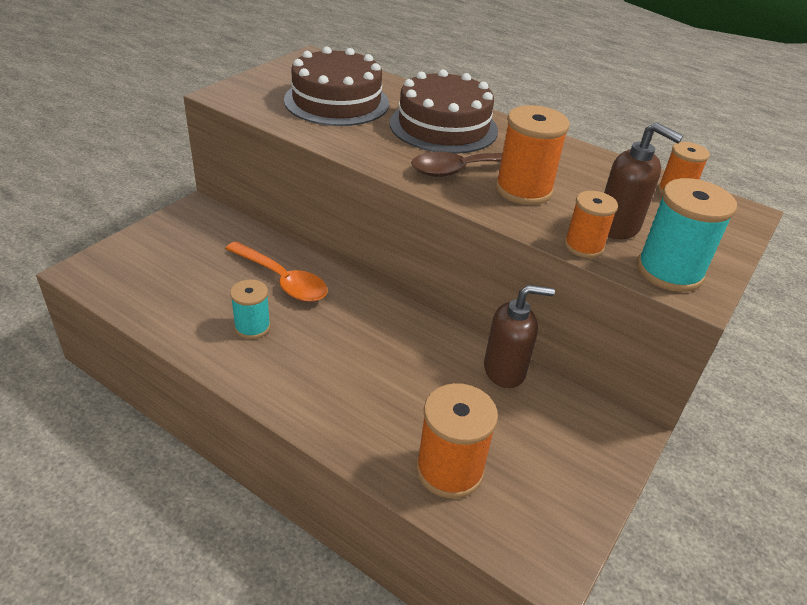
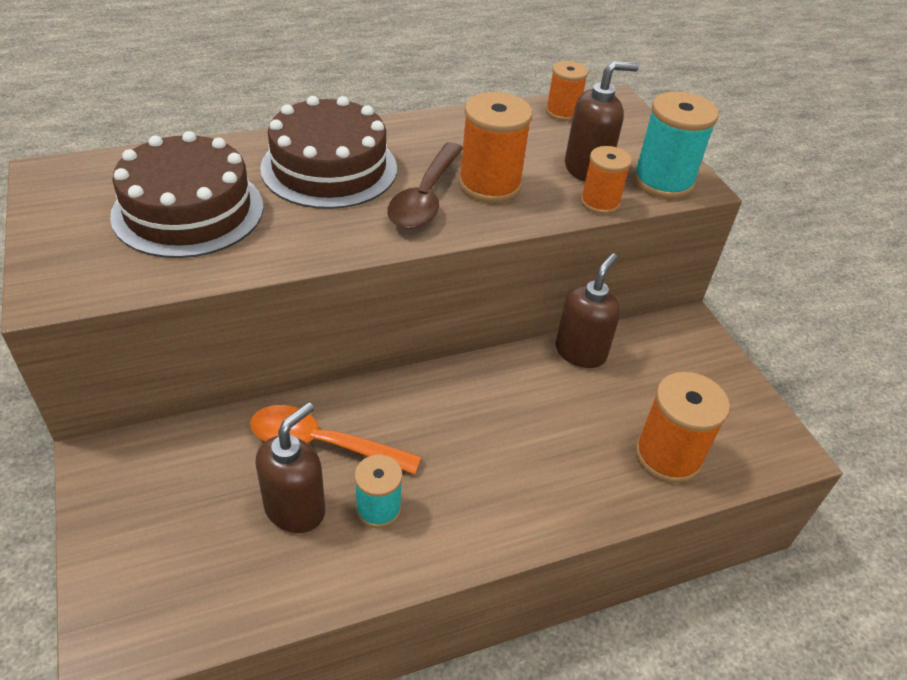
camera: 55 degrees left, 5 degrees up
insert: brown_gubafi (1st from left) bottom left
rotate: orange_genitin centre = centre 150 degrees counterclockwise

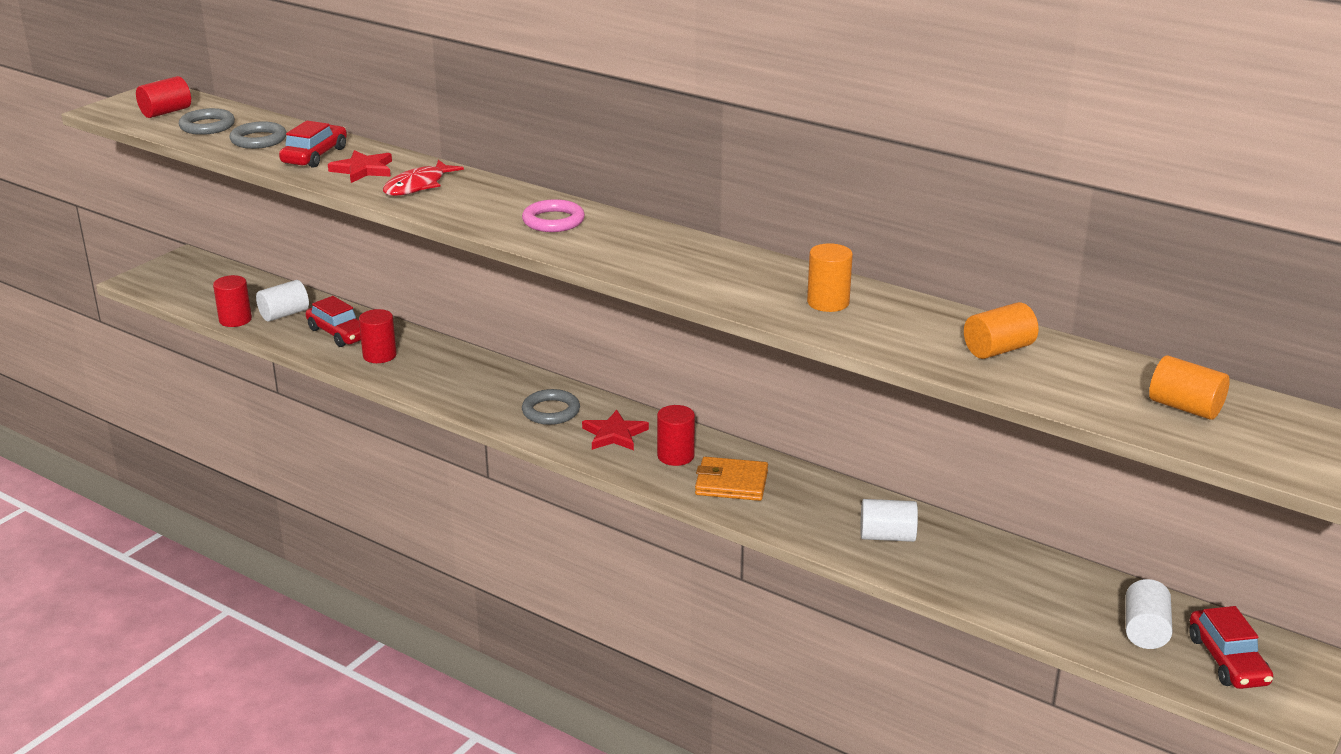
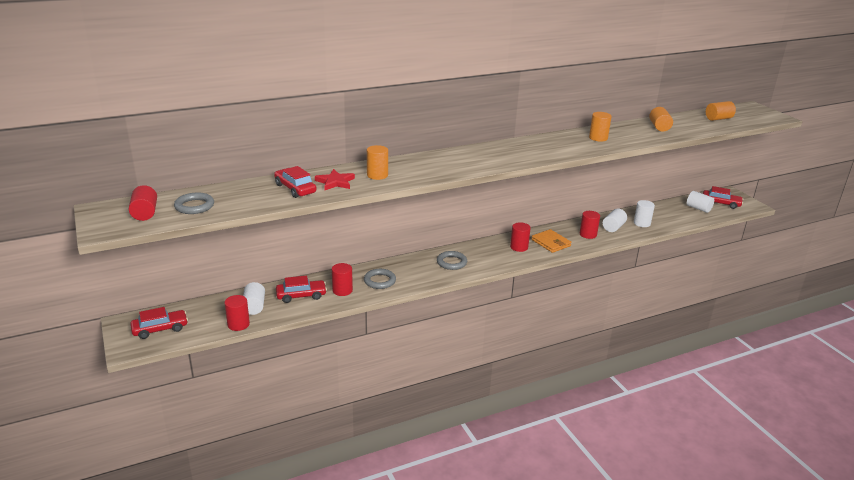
camera: 60 degrees left, 0 degrees up
delete: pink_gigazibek top centre; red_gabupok (2nd from left) centre
insert: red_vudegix (1st from left) bottom left; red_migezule (5th from left) middle right; white_migezule (3rd from left) middle right
move: grey_gigazibek (2nd from left) top left to centre
replace: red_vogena top left to orange_migezule (1st from left) centre
rotate: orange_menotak centre = centre 75 degrees counterclockwise

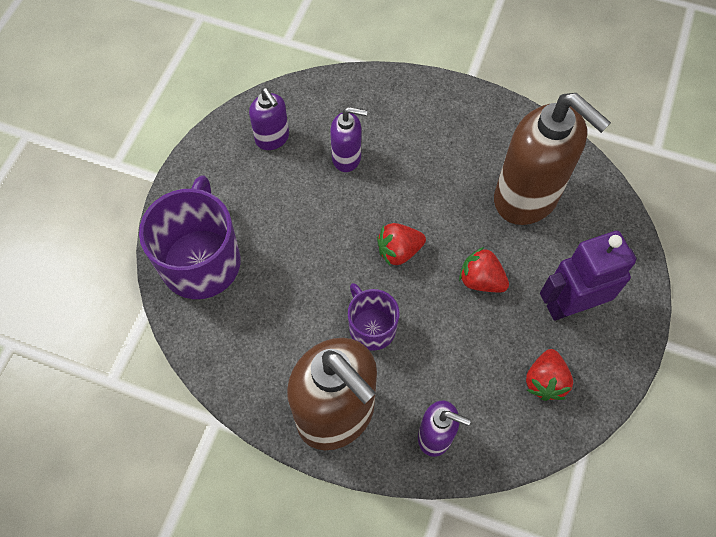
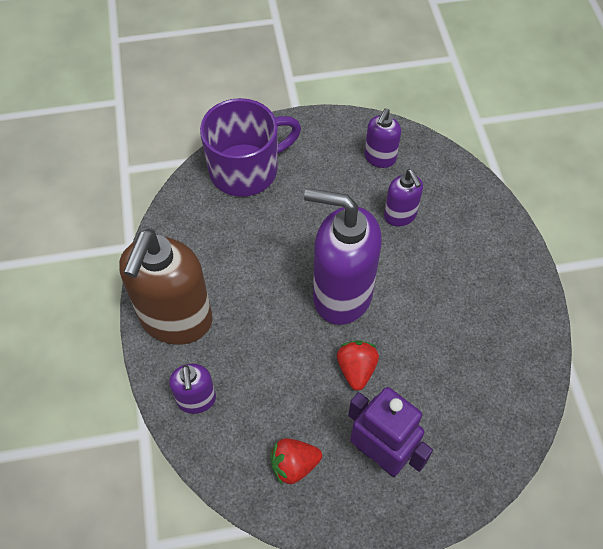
camera: 60 degrees right, 5 degrees down
delete: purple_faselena (2nd from left) centre; brown_gubafi (2nd from left) top right
replace: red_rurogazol (1st from left) centre to purple_gubafi (2nd from left) centre

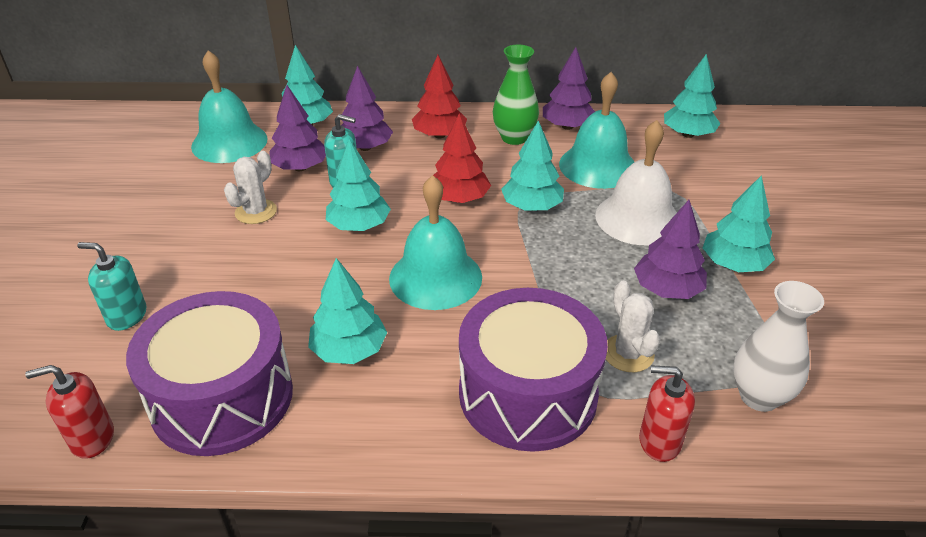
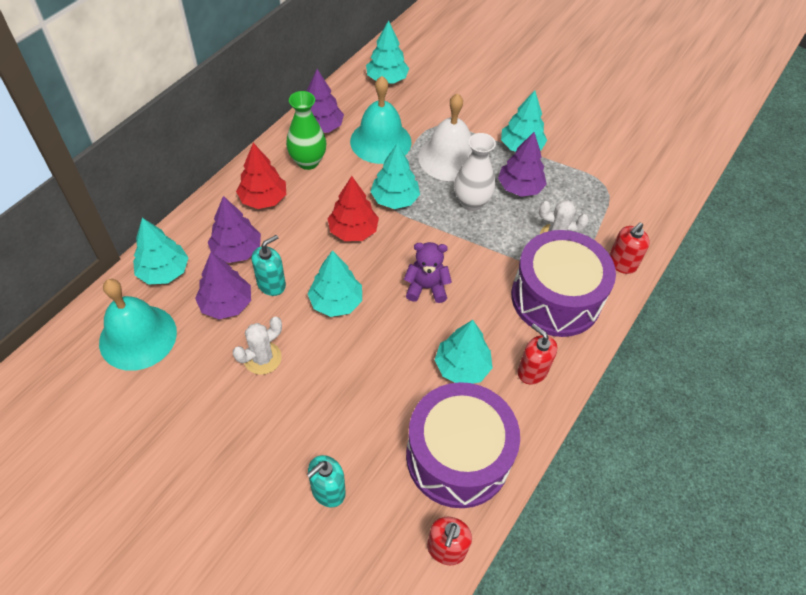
camera: 60 degrees left, 15 degrees up
insert: red_gubafi (2nd from left) centre
move: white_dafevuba middle right to top centre
replace: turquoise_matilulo (2nd from left) centre to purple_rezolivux centre
rotate: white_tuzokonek (1st from left) middle left = middle left 75 degrees clockwise

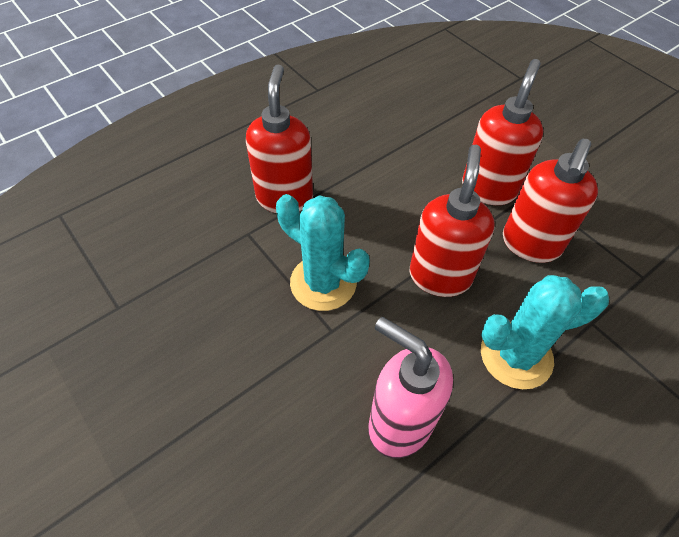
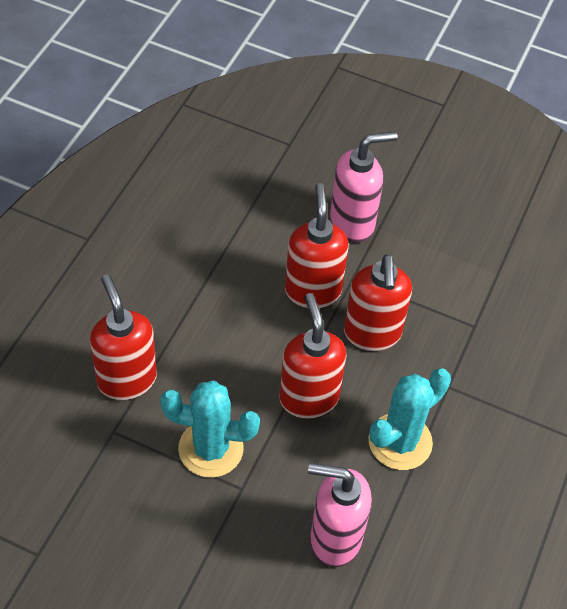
camera: 30 degrees left, 0 degrees up
insert: pink_gubafi (2nd from left) top centre

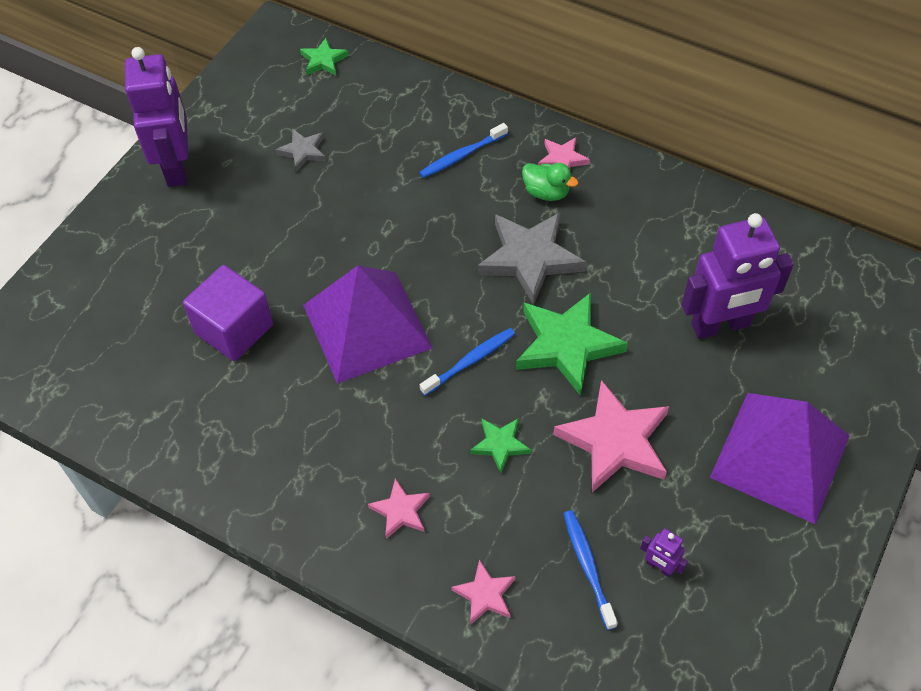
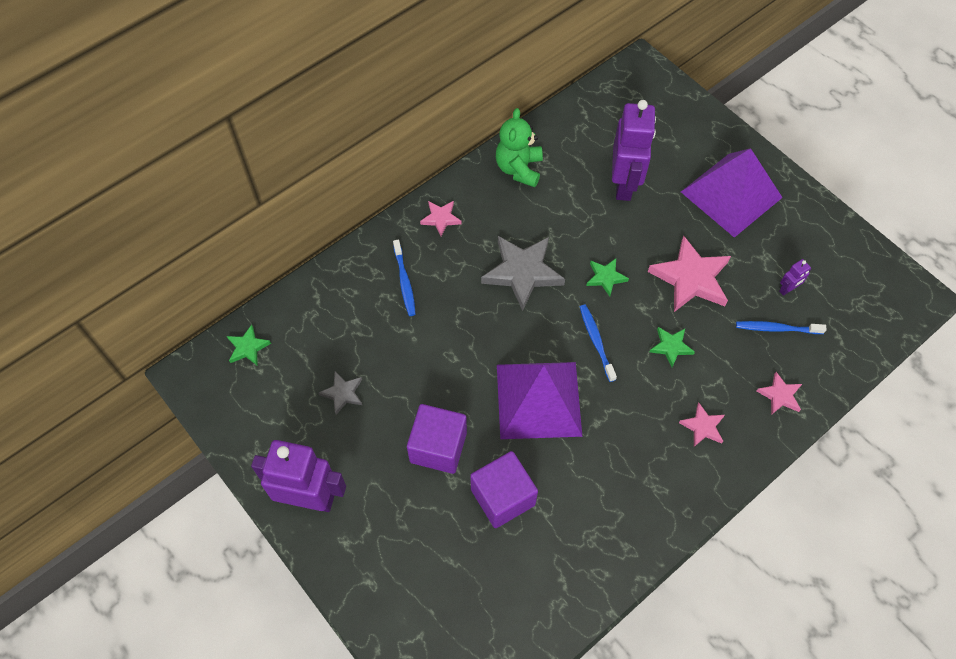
camera: 70 degrees left, 5 degrees up
delete: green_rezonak top centre
insert: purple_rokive (1st from left) centre; green_rezolivux top centre
resize: green_gabupok (3rd from left in the first image) centre = centre x0.51

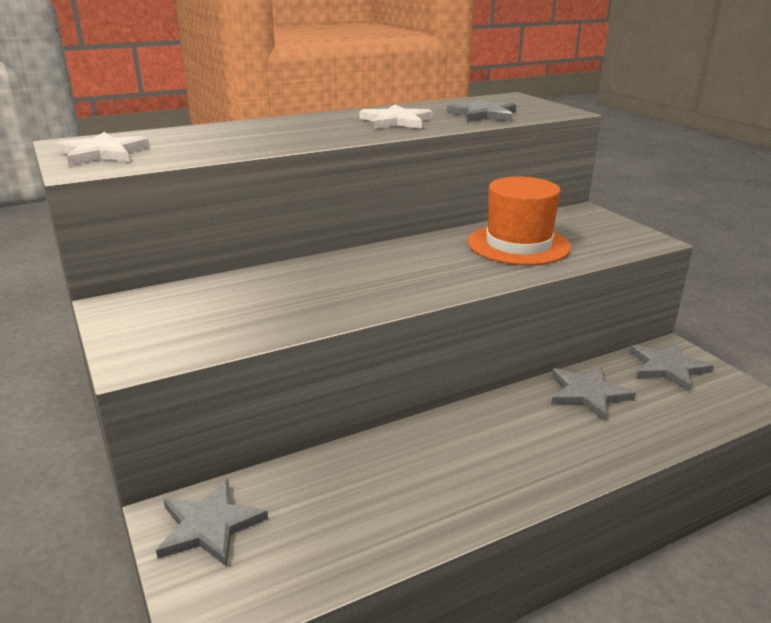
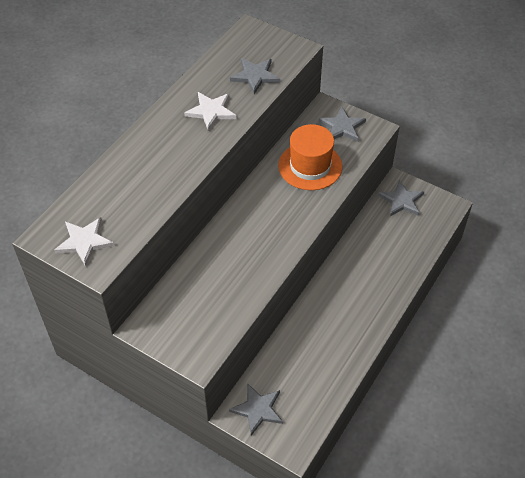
camera: 30 degrees left, 25 degrees up
move: grey_gabupok (3rd from left) middle right to top centre

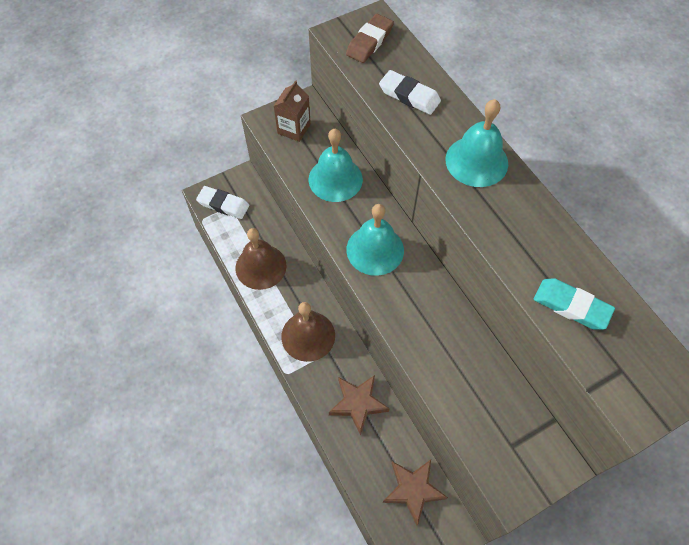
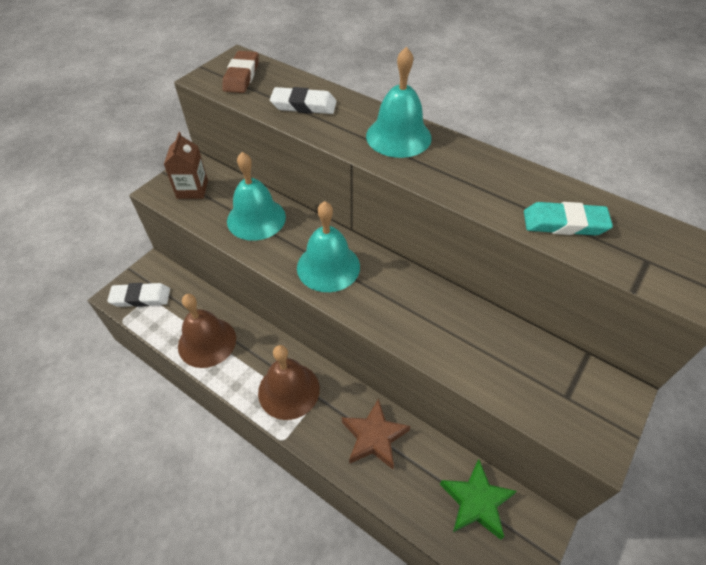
camera: 25 degrees left, 10 degrees down
recolor: brown_gabupok (2nd from left) bottom centre to green_gabupok bottom right

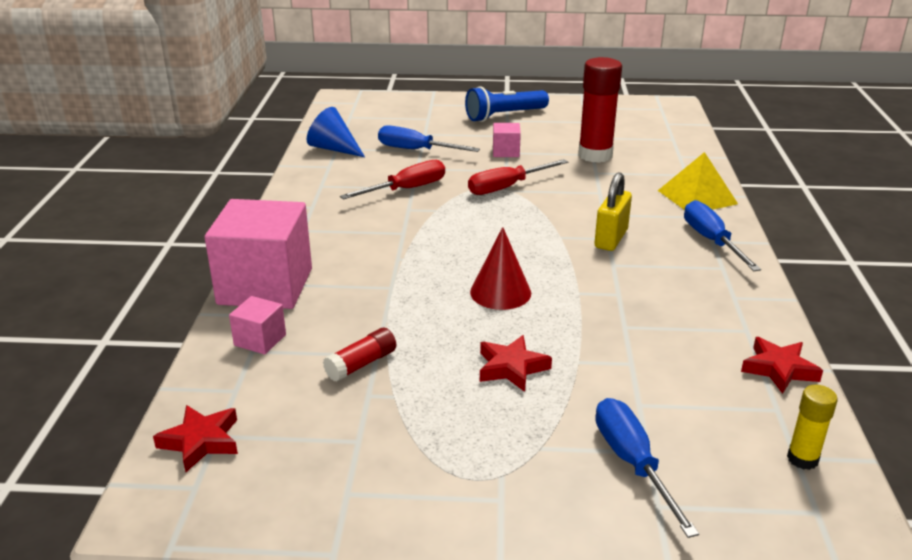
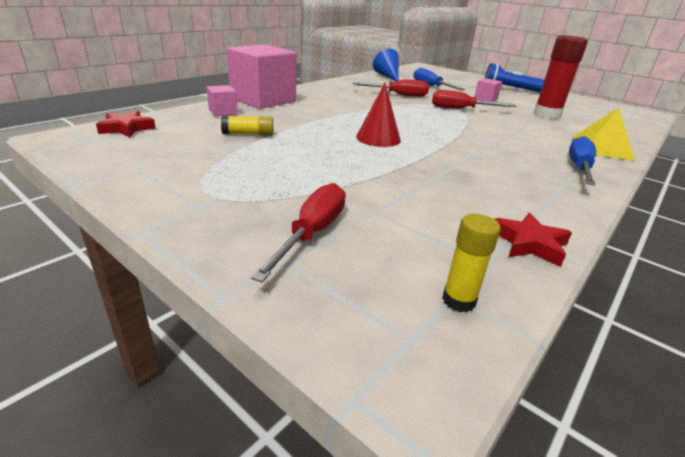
camera: 35 degrees right, 0 degrees up
delete: red_gabupok (2nd from left) centre; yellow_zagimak middle right
recolor: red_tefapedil (1st from left) centre to yellow_tefapedil (1st from left) top centre; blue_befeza (2nd from left) bottom right to red_befeza (1st from left) centre

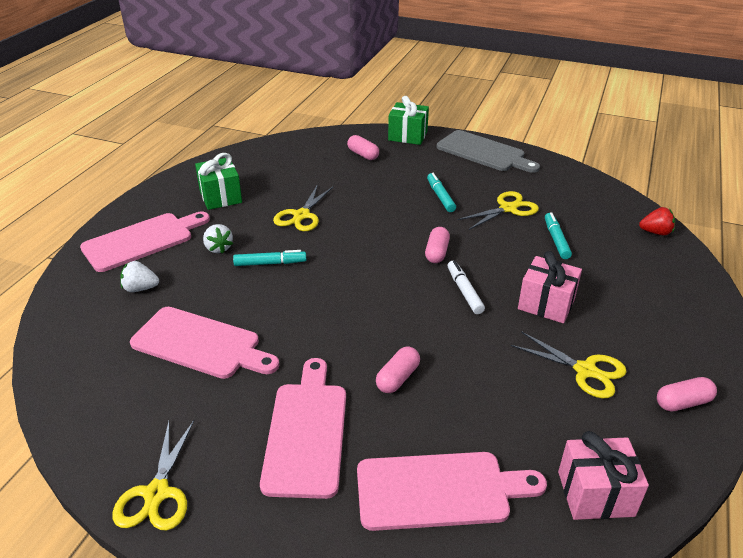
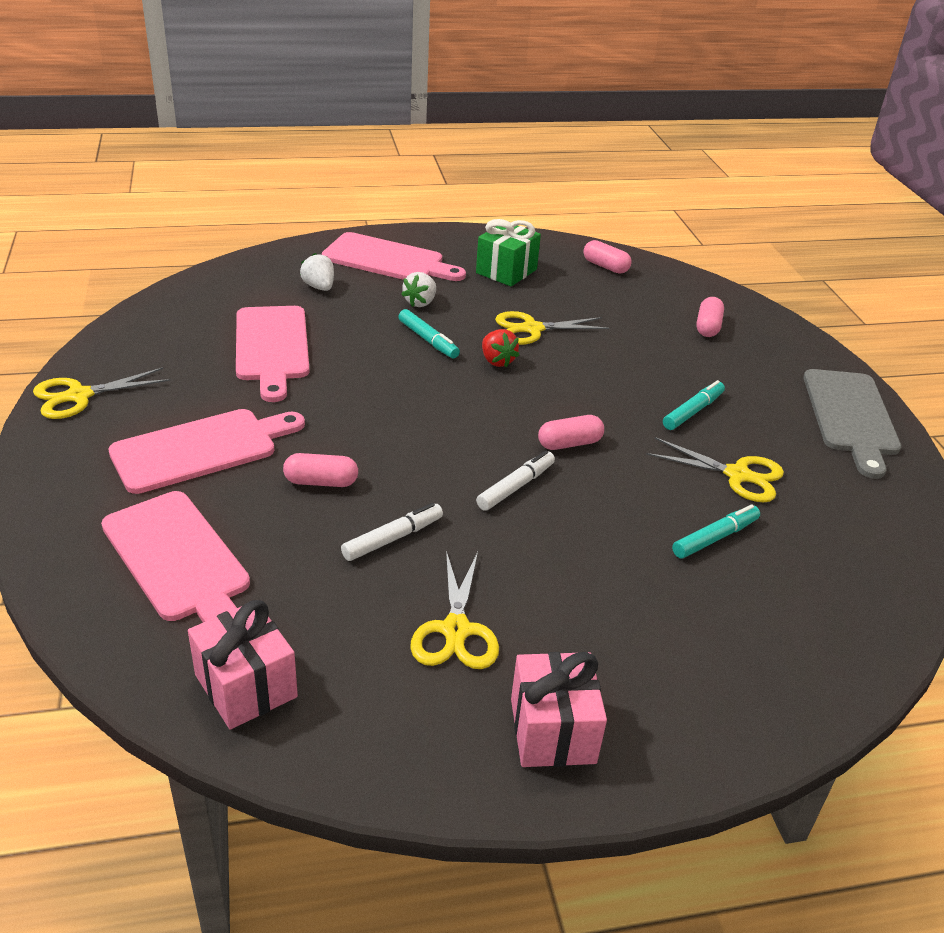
camera: 55 degrees right, 0 degrees up
delete: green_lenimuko (2nd from left) top centre
insert: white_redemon (1st from left) centre
move: pink_lenimuko (1st from left in the first image) middle right to pink_lenimuko (2nd from left) bottom centre; red_rurogazol middle right to centre; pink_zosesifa (4th from left in the first image) bottom right to pink_zosesifa (3rd from left) top centre

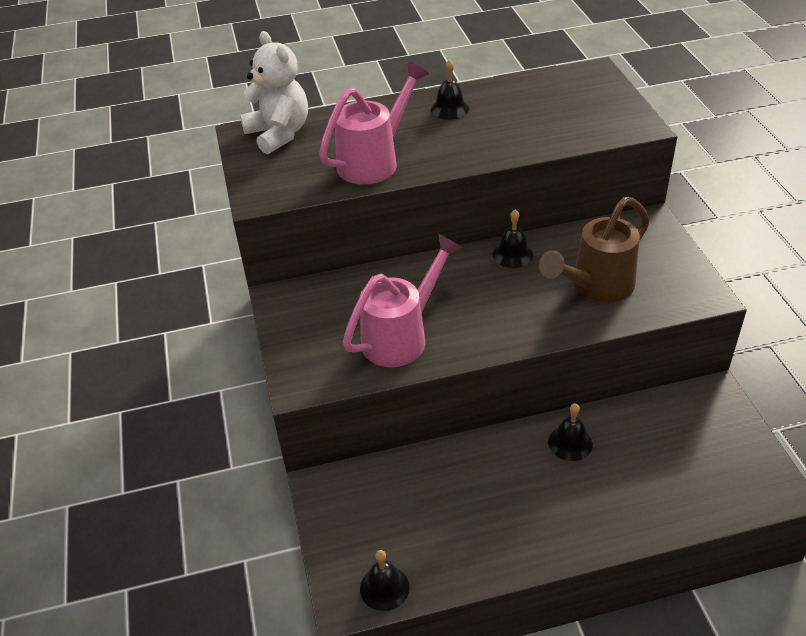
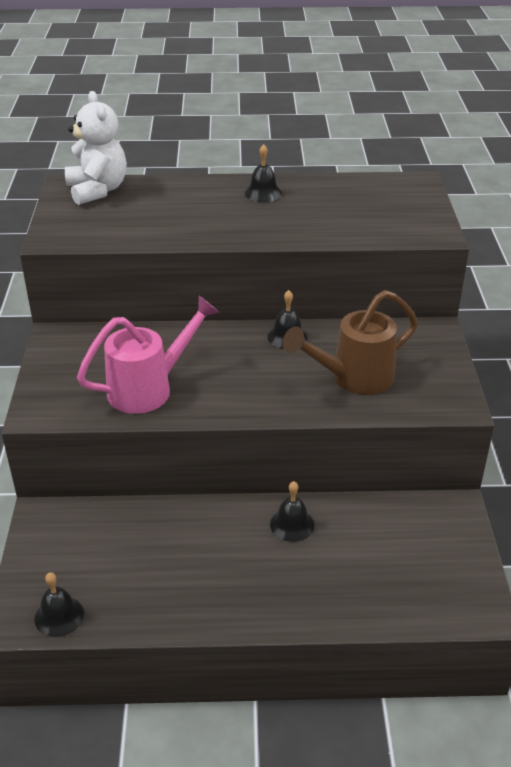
camera: 10 degrees right, 5 degrees down
delete: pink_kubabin (1st from left) top centre

